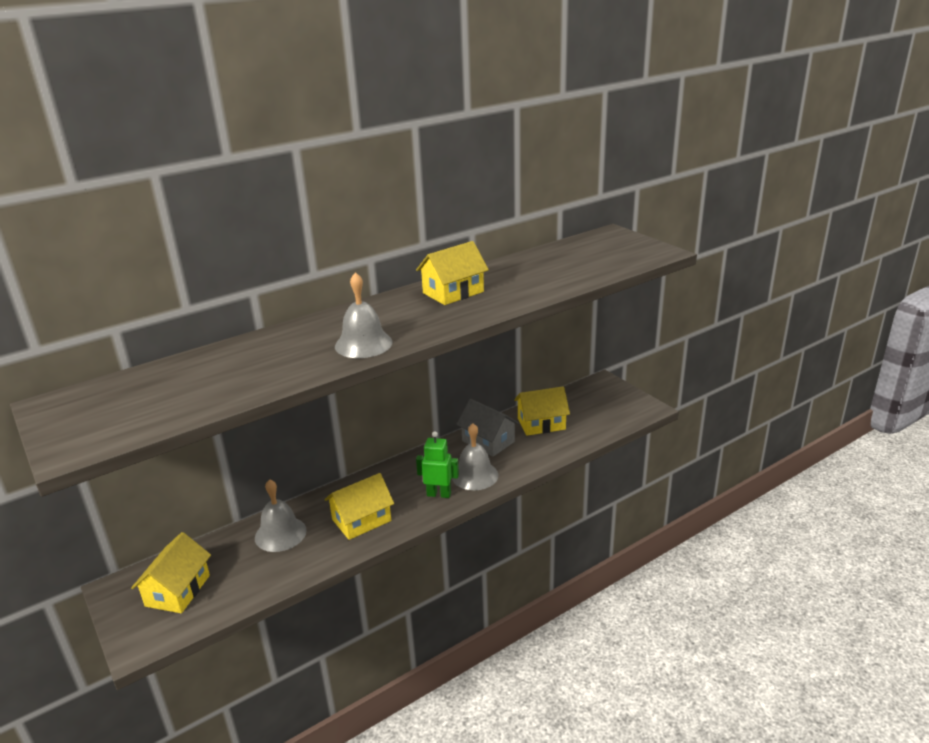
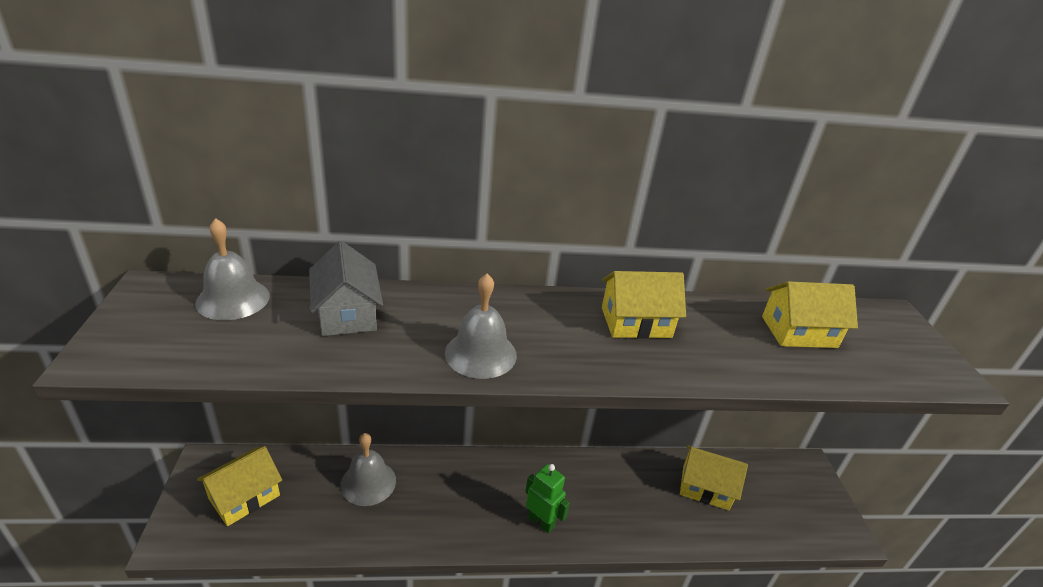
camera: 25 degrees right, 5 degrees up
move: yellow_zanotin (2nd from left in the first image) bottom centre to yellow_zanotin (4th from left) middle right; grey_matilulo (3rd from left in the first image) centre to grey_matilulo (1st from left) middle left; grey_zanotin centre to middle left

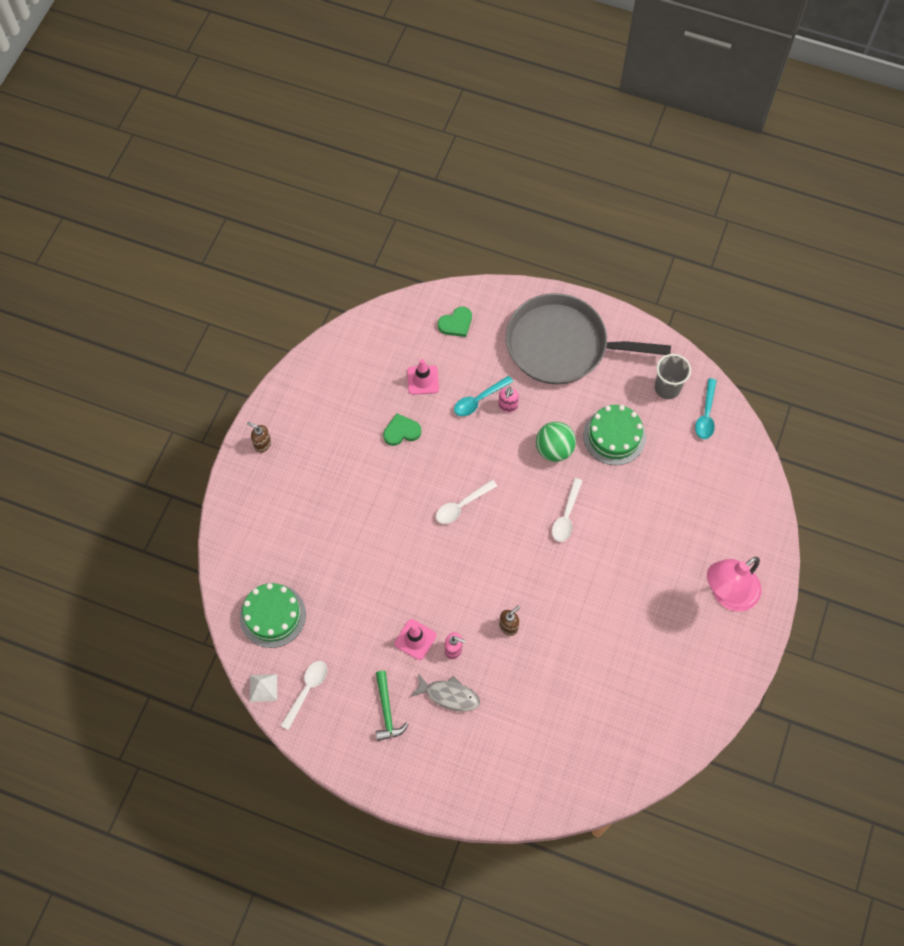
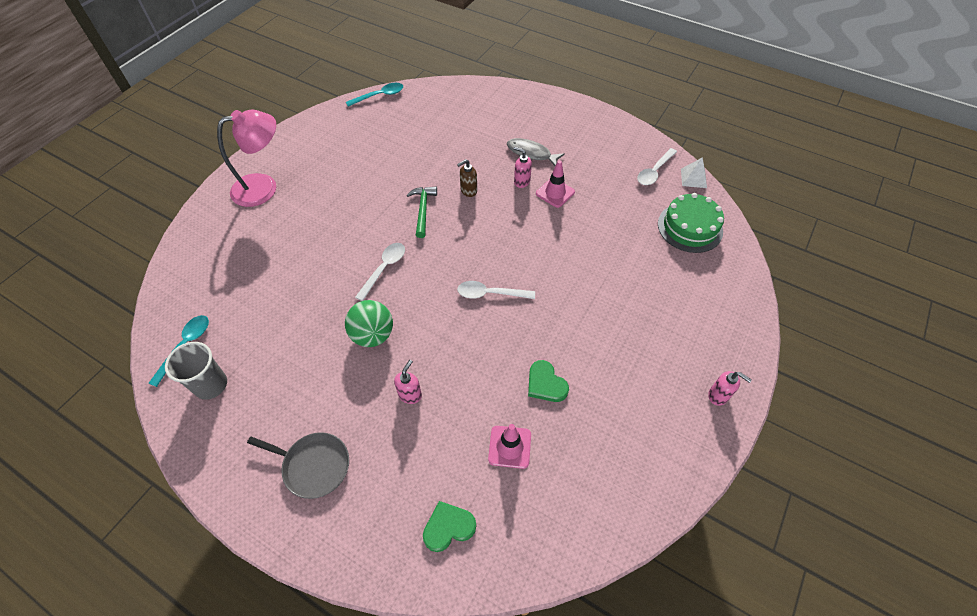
camera: 170 degrees left, 10 degrees down
delete: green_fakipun (2nd from left) middle right
move: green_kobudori bottom centre to centre; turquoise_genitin (1st from left in the first image) centre to turquoise_genitin (2nd from left) top centre
recolor: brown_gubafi (1st from left) middle left to pink_gubafi (3rd from left) middle right
rotate: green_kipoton (1st from left in the first image) centre = centre 60 degrees clockwise; white_genitin (2nd from left) centre = centre 150 degrees counterclockwise
resize: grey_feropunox centre = bottom left x0.48

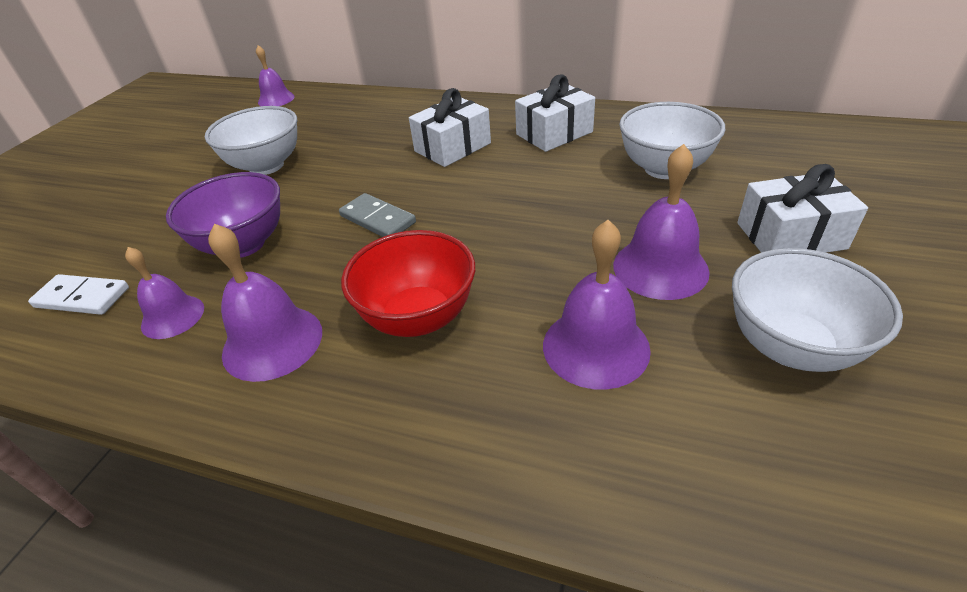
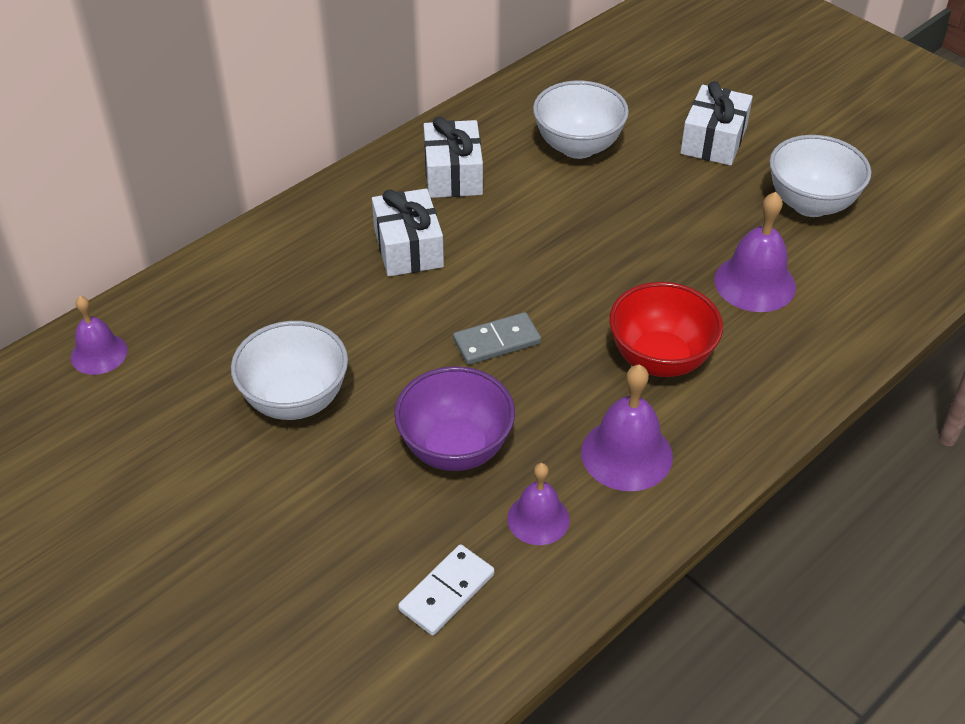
camera: 65 degrees left, 5 degrees up
delete: purple_matilulo (5th from left) middle right

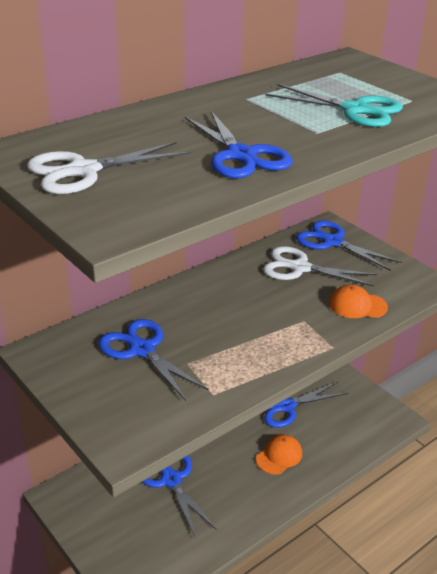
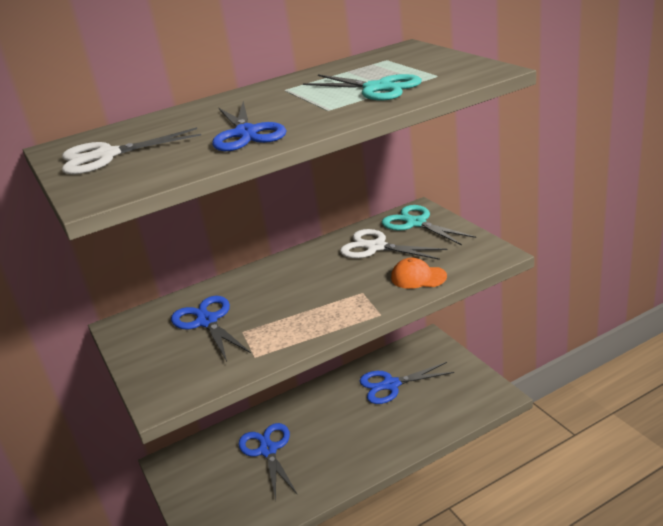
camera: 15 degrees right, 5 degrees down
delete: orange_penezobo (1st from left) bottom centre
recolor: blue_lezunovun (5th from left) middle right to turquoise_lezunovun (2nd from left) centre

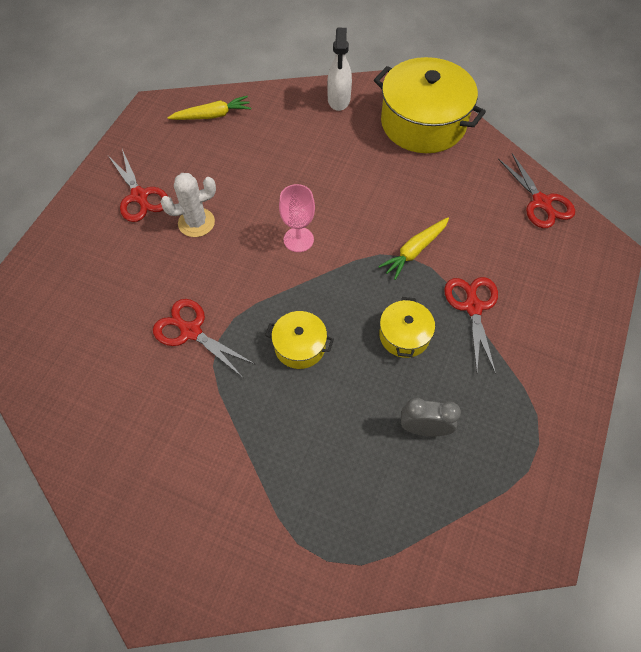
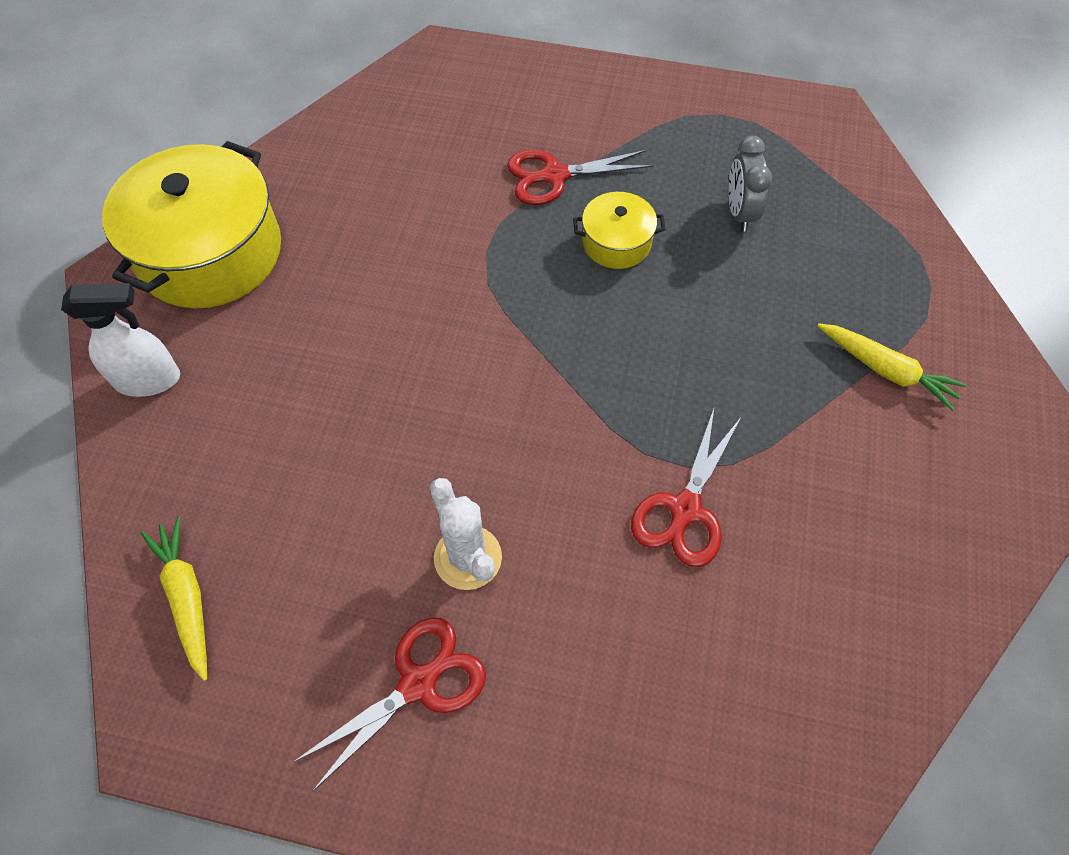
camera: 100 degrees left, 0 degrees up
delete: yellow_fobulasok (1st from left) centre; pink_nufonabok centre; red_lezunovun (4th from left) top right
move: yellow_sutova (2nd from left) centre to middle right

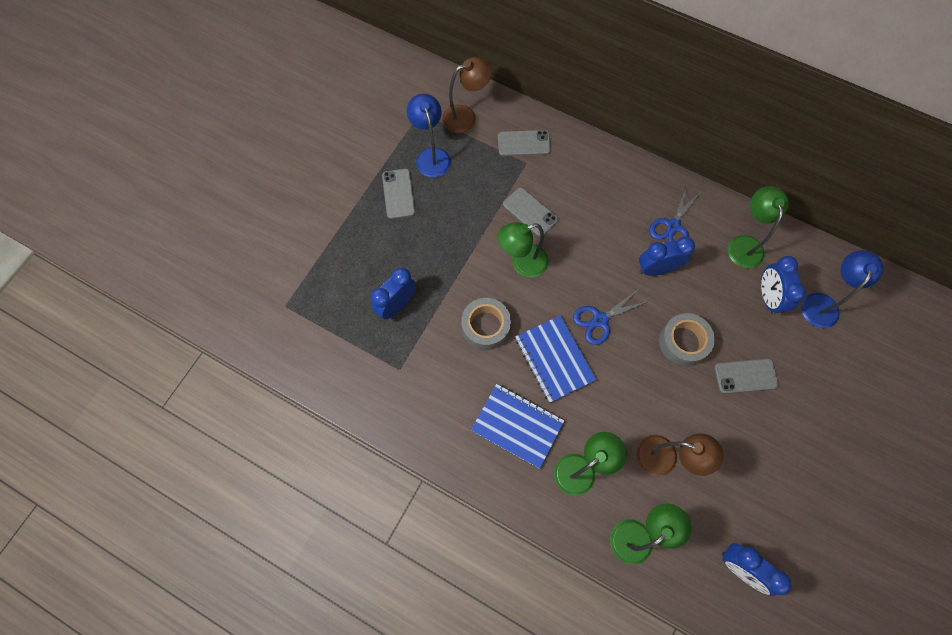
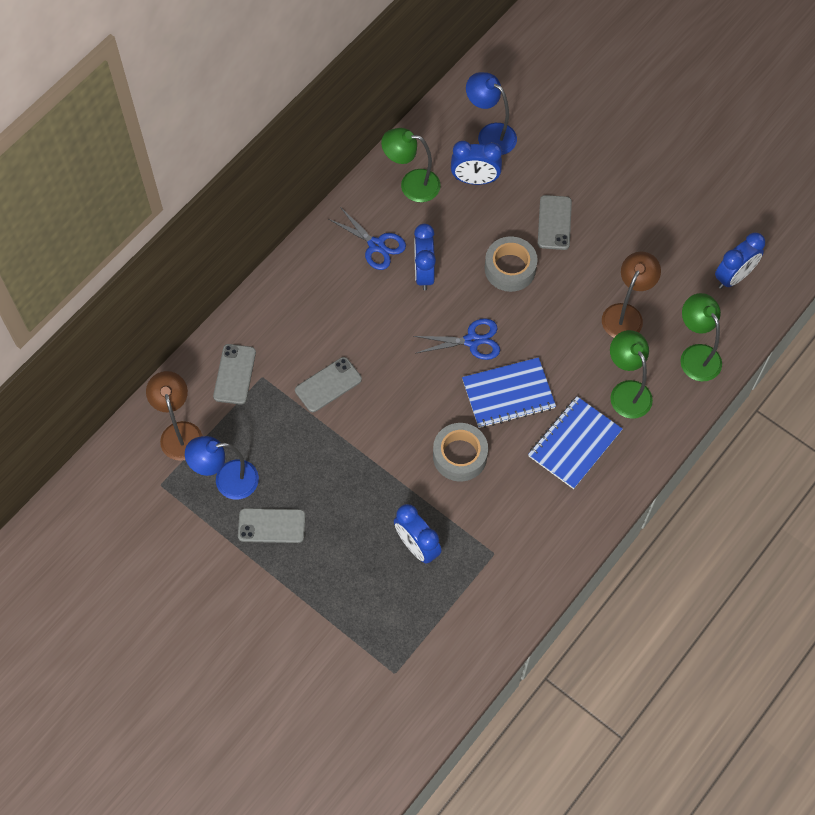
camera: 80 degrees left, 5 degrees down
delete: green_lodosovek (1st from left) centre
rotate: blue_lezunovun (1st from left in the first image) centre = centre 75 degrees counterclockwise

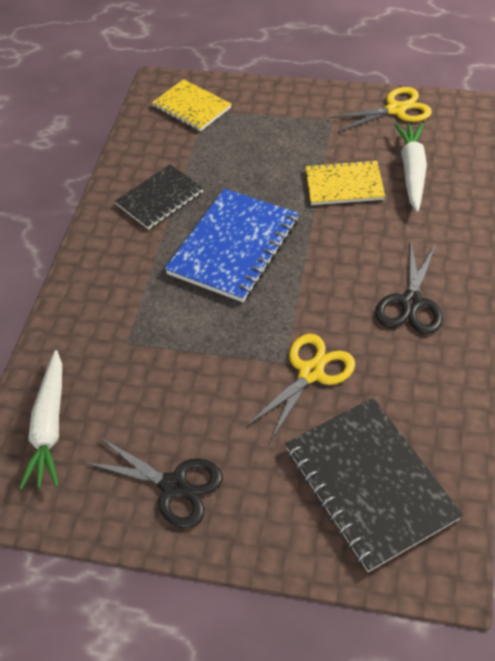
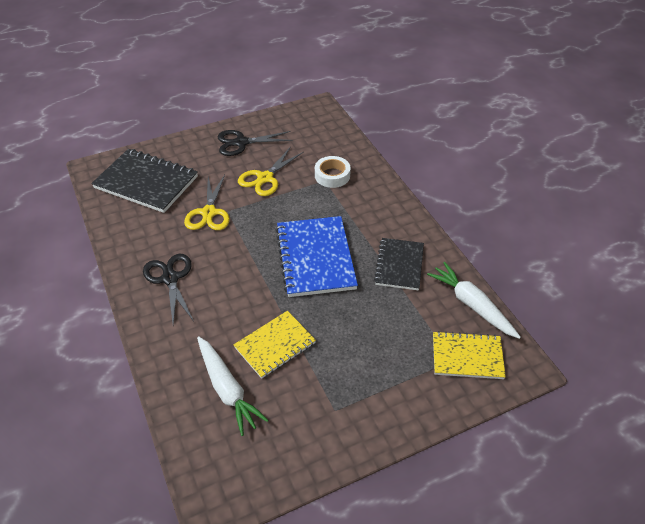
camera: 140 degrees right, 5 degrees down
insert: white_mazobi top centre
move: white_sutova (1st from left in the first image) middle left to white_sutova (2nd from left) middle right; yellow_lezunovun (2nd from left) top right to top centre

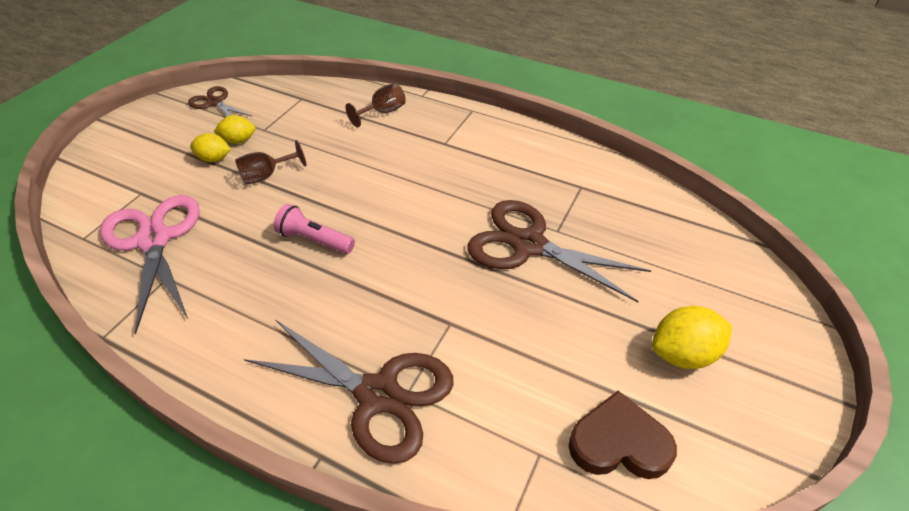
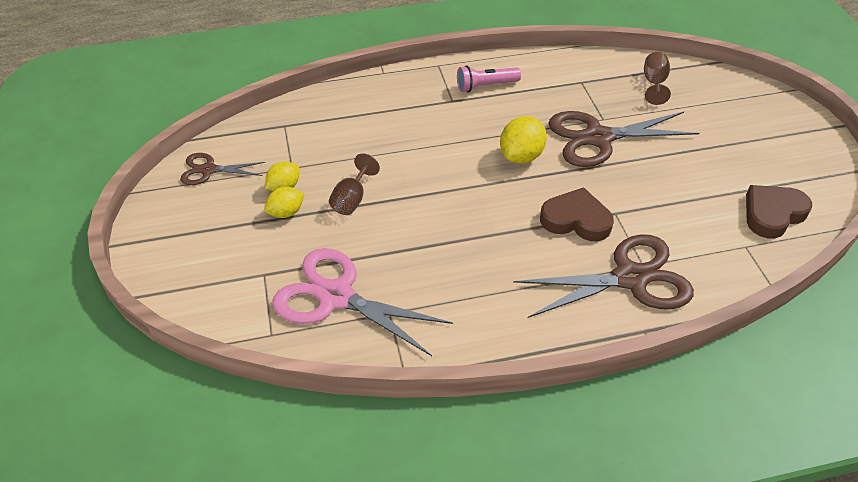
camera: 40 degrees left, 0 degrees up
insert: brown_kipoton (1st from left) middle right
move: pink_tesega centre to top centre; brown_nufonabok (2nd from left) top centre to top right; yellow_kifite (3rd from left) middle right to top centre

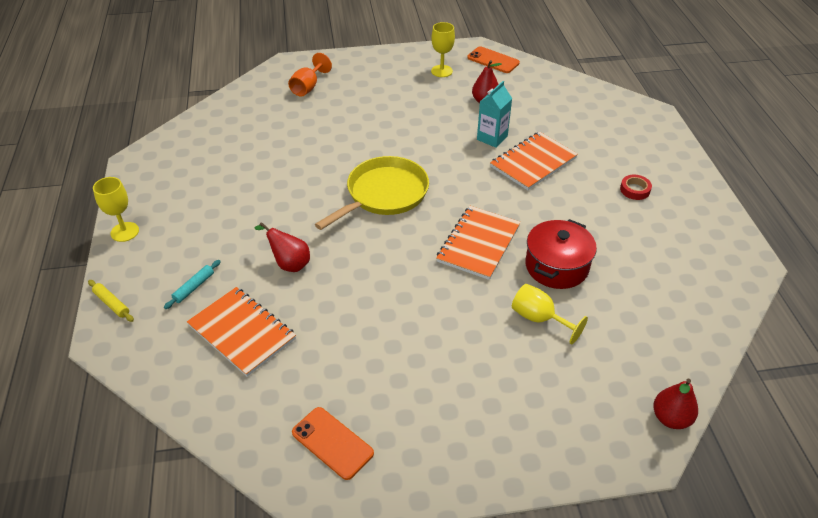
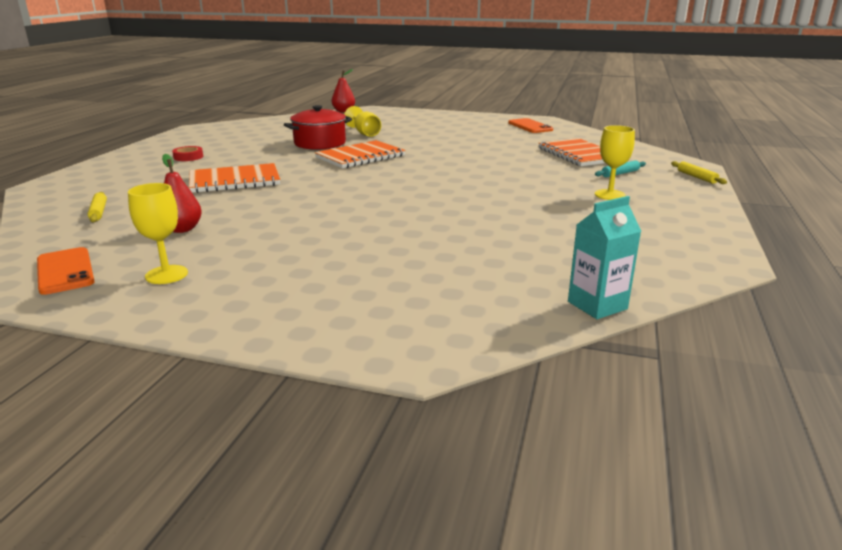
camera: 155 degrees left, 20 degrees down
delete: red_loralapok (1st from left) centre; orange_nufonabok top centre; yellow_feropunox centre
insert: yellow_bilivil (1st from left) middle left
move: yellow_nufonabok (1st from left in the first image) middle left to yellow_nufonabok (3rd from left) top right; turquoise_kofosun top centre to middle right

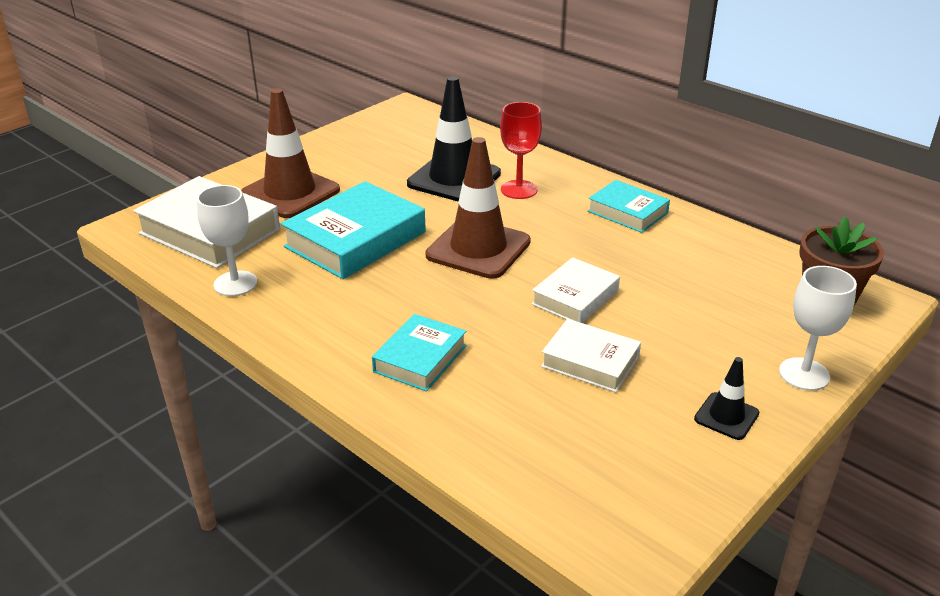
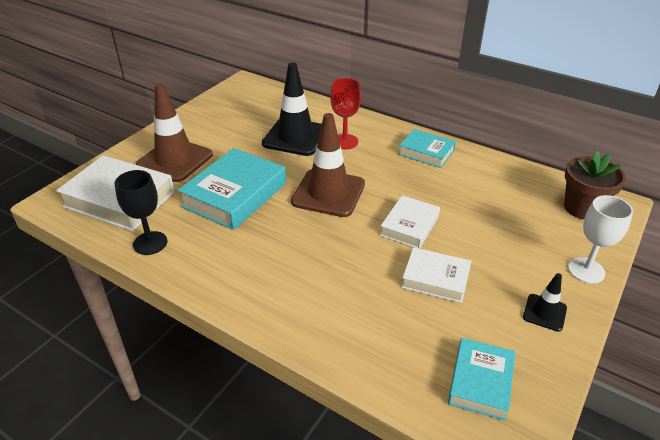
camera: 10 degrees left, 5 degrees up
move: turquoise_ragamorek (2nd from left in the first image) centre to turquoise_ragamorek (3rd from left) bottom right
recolor: white_nufonabok (1st from left) middle left to black_nufonabok middle left

